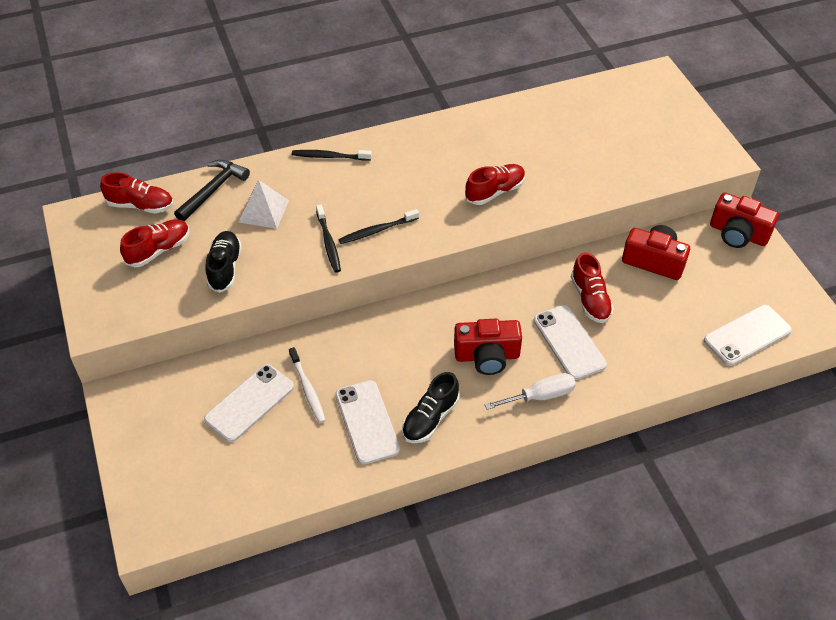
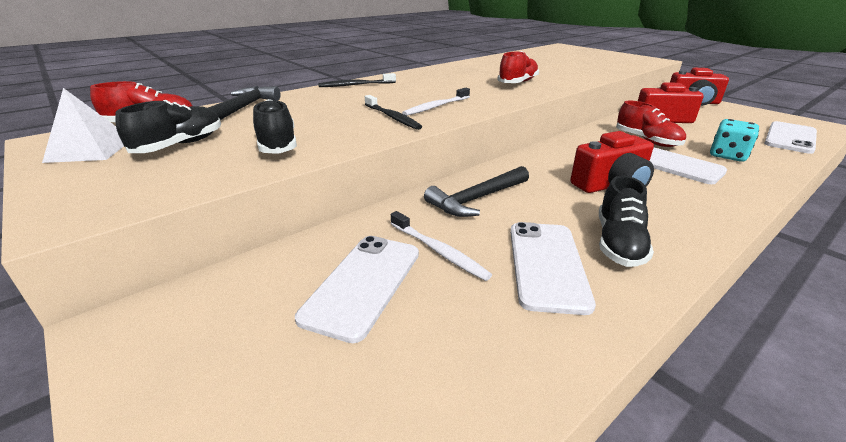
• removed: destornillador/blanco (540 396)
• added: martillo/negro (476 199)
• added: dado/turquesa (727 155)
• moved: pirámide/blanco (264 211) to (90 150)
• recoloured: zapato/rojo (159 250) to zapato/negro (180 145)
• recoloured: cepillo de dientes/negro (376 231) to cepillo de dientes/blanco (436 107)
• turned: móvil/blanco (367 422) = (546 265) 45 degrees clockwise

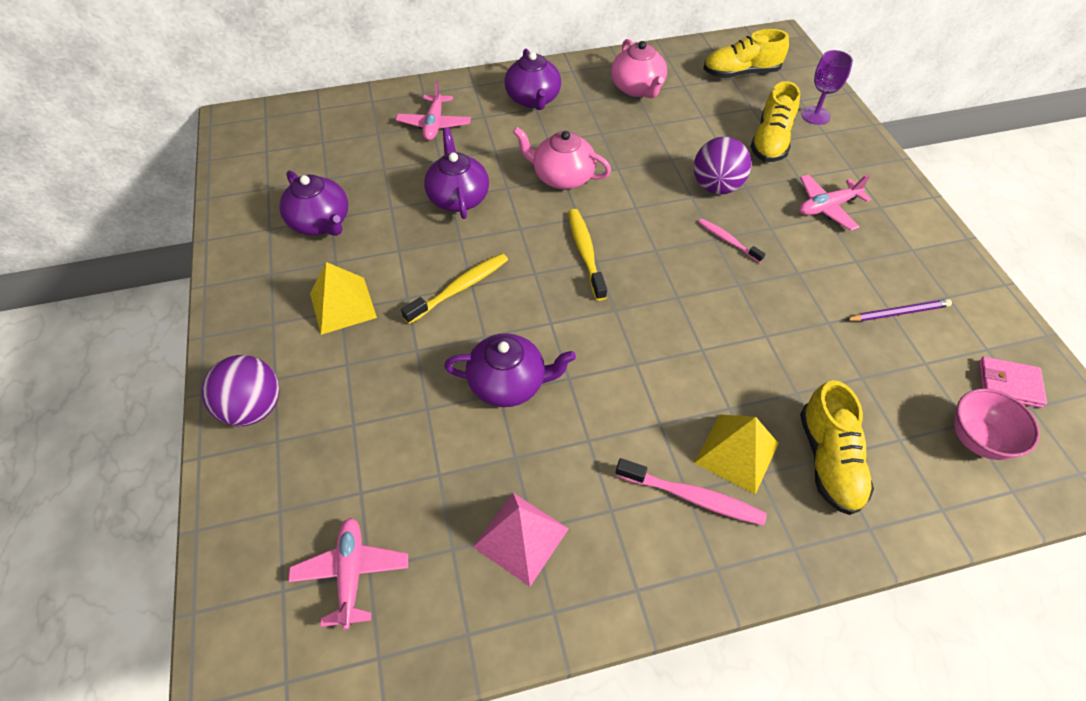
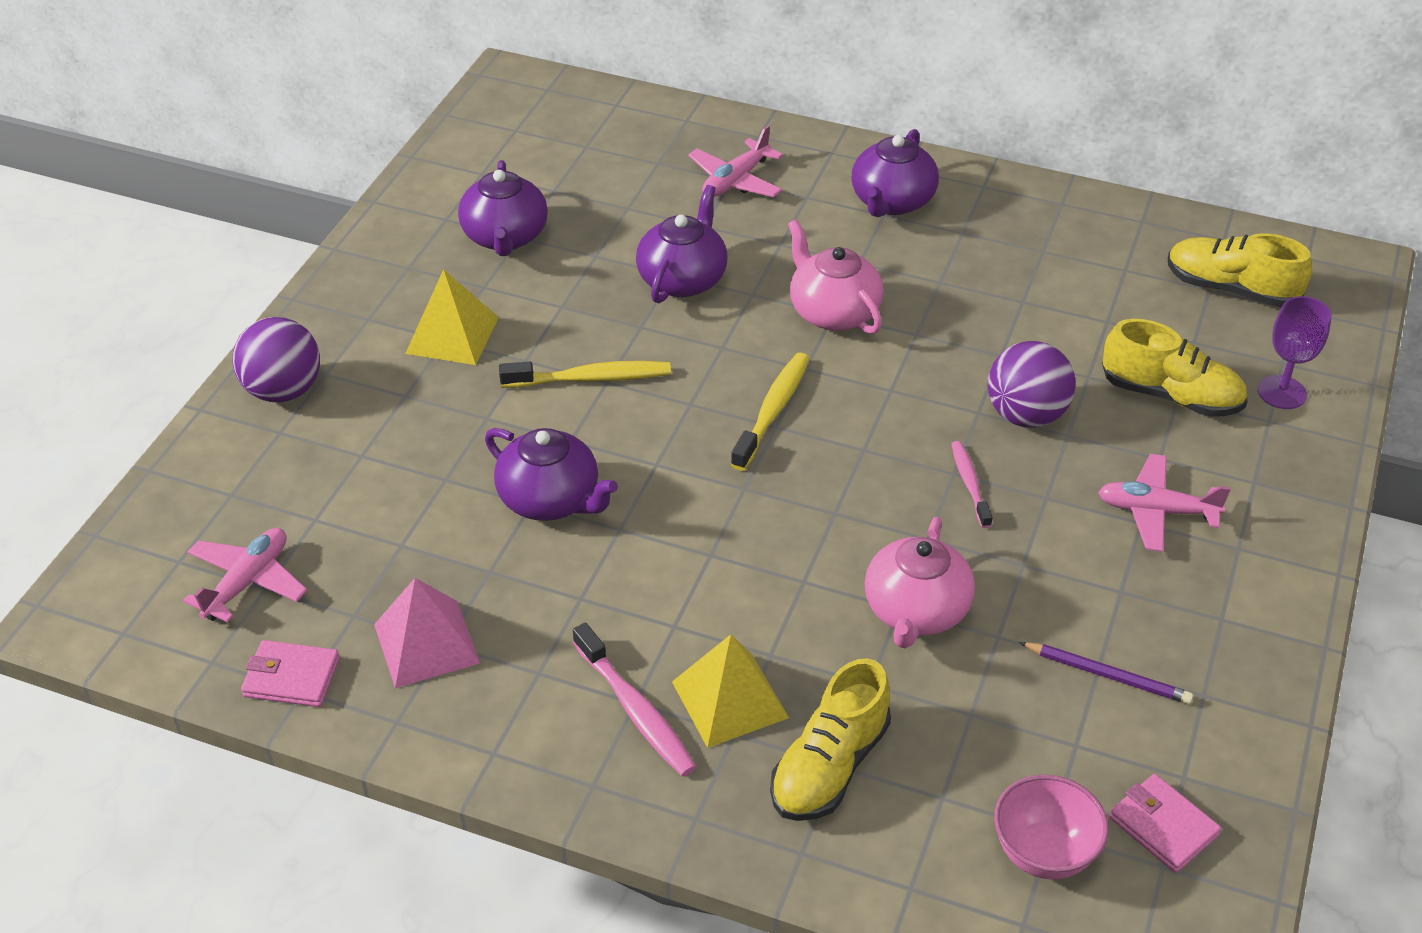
• added: cartera/rosa (291 677)
• moved: tetera/rosa (637 88) to (915 611)
• turned: zapato/amarillo (770 141) = (1170 396) 120 degrees counterclockwise

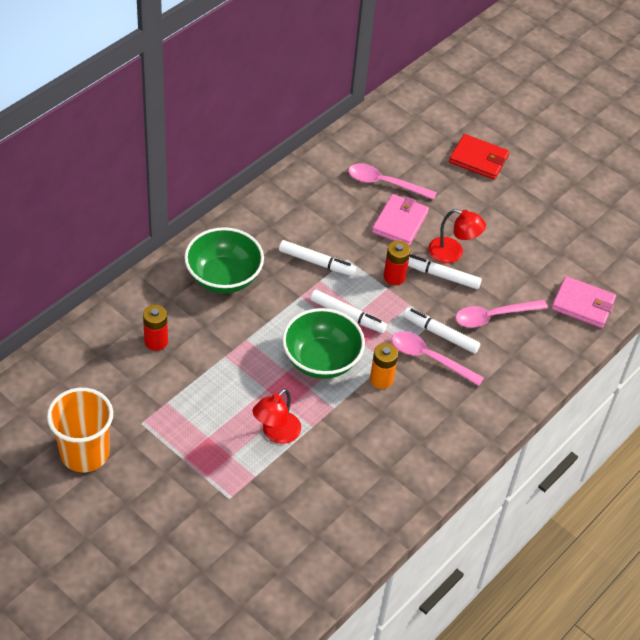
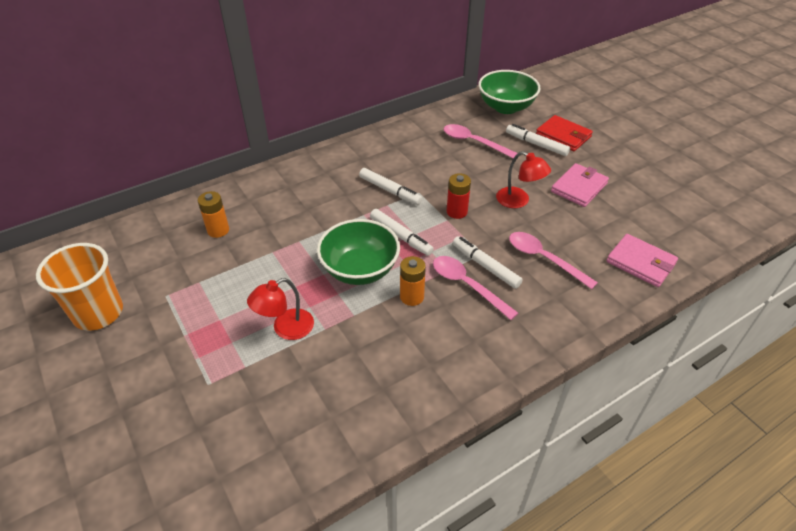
• moved: cuenco/verde (224 277) to (506 107)
• moved: cartera/rosa (400 222) to (579 187)
• moved: rotulador/blanco (441 275) to (536 144)
• recoloured: pila/rojo (156 341) to pila/naranja (218 230)
• turned: cuchara/rosa (493 316) = (544 259) 45 degrees clockwise

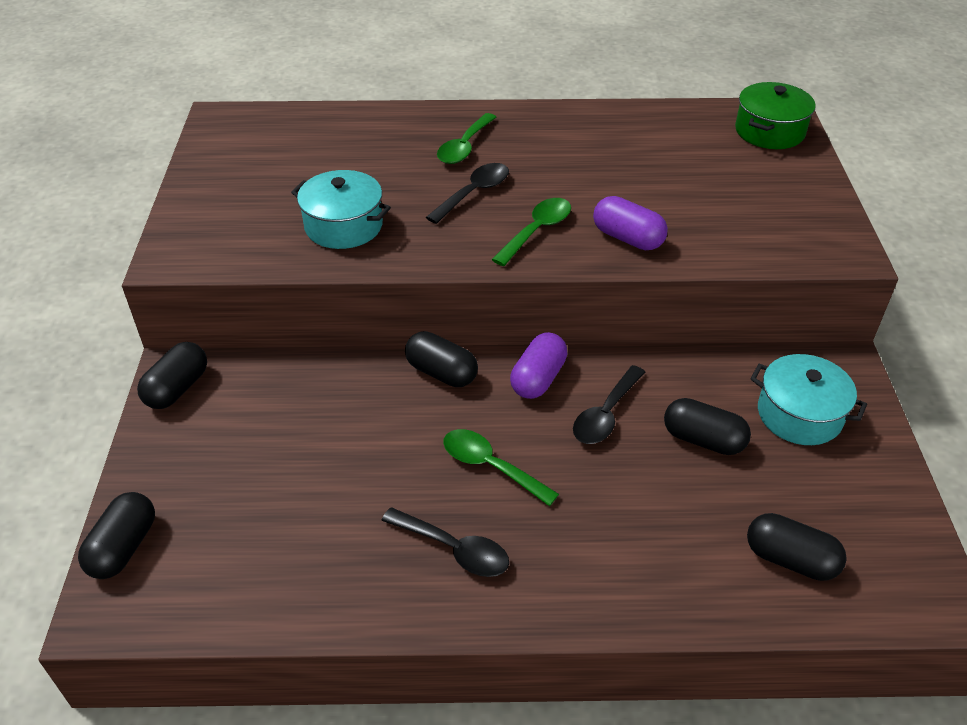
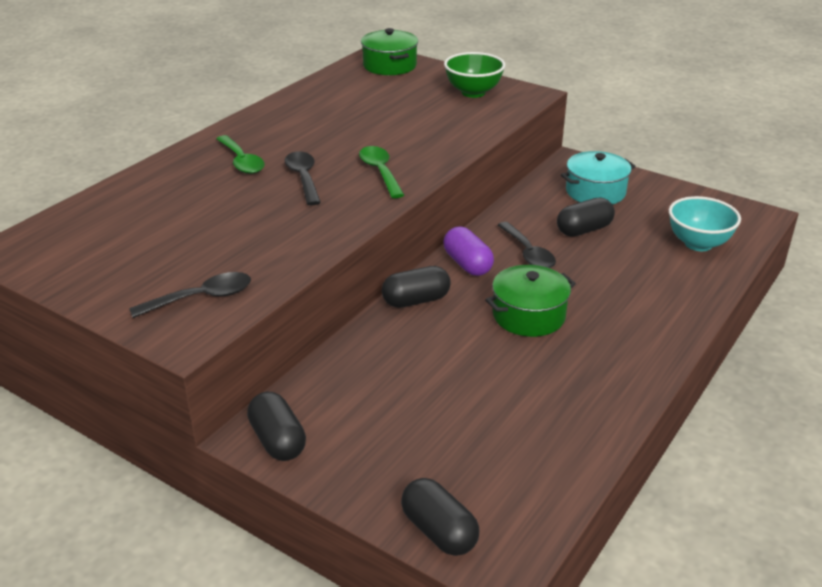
• removed: olla/turquesa (343 226)
• removed: cápsula/morado (627 238)
• added: cuenco/verde (473 92)
• moved: cuchara/negro (454 549) to (202 298)
• replaced: cuchara/verde (490 466) to olla/verde (528 315)
• replaced: cápsula/negro (790 559) to cuenco/turquesa (698 244)

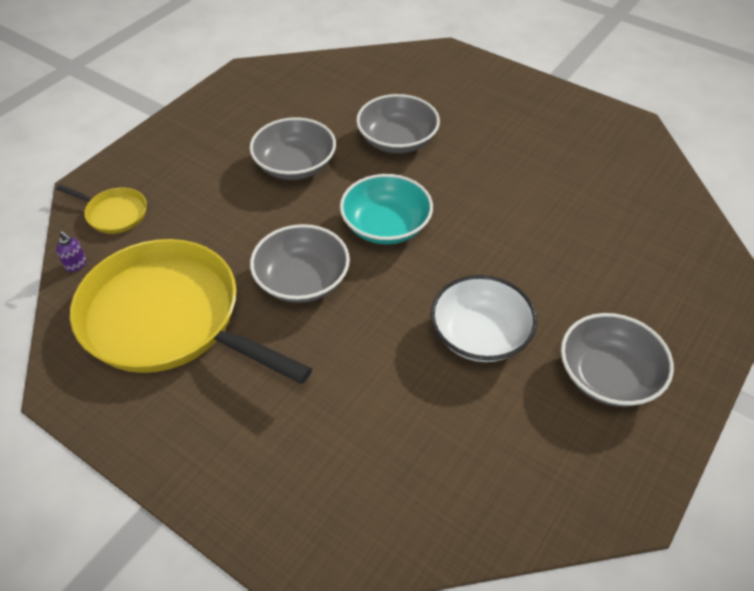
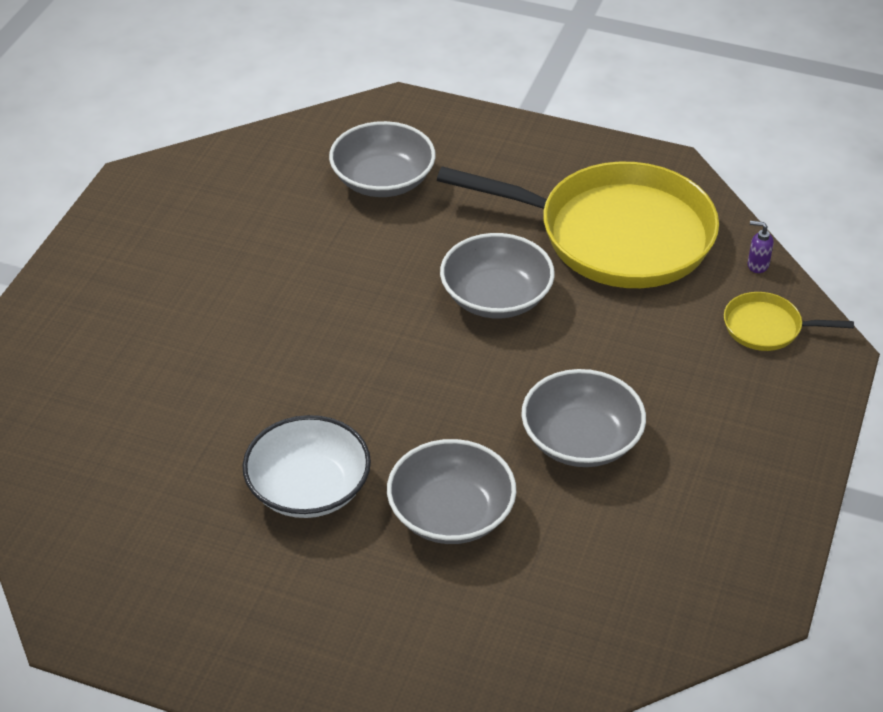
• removed: cuenco/turquesa (386 226)
• moved: cuenco/blanco (480 335) to (308 488)
• moved: cuenco/gris (608 375) to (383 180)

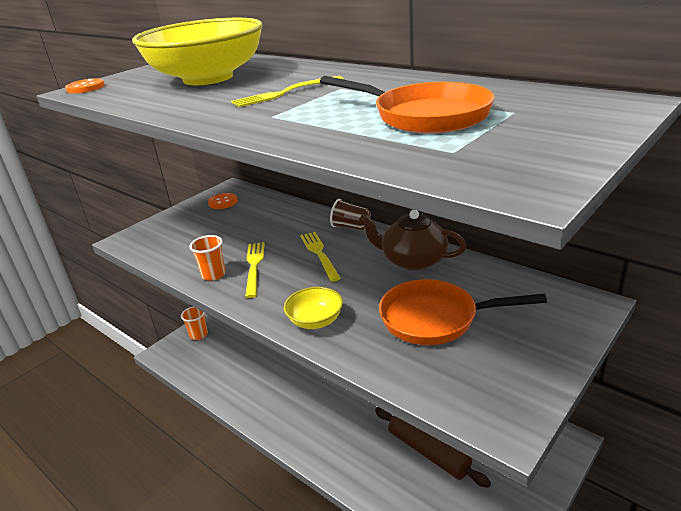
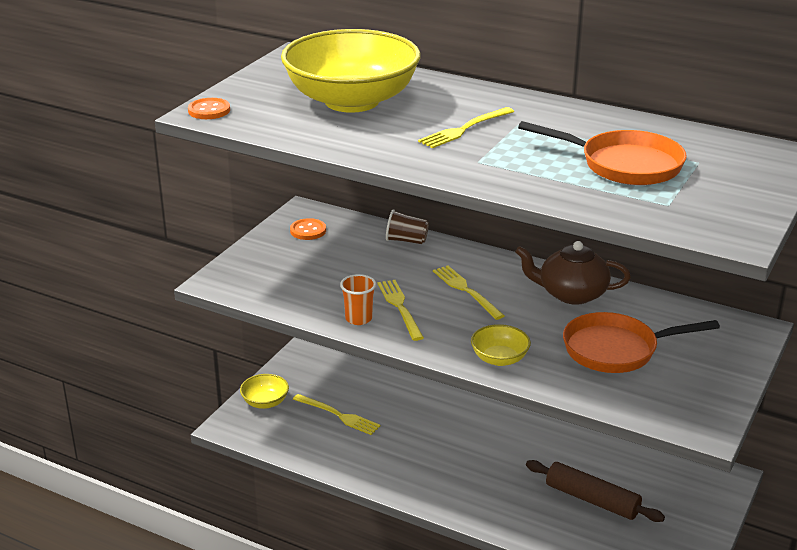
• added: tenedor/amarillo (338 415)
• moved: vaso/marrón (351 227) to (406 240)
• replaced: vaso/naranja (198 335) to cuenco/amarillo (265 402)

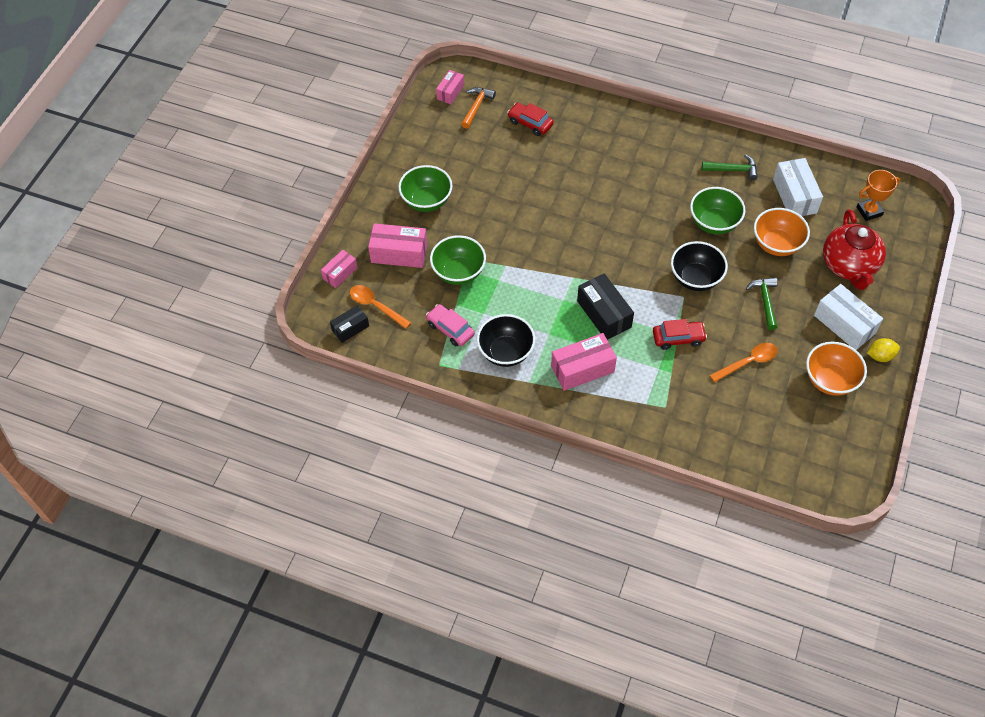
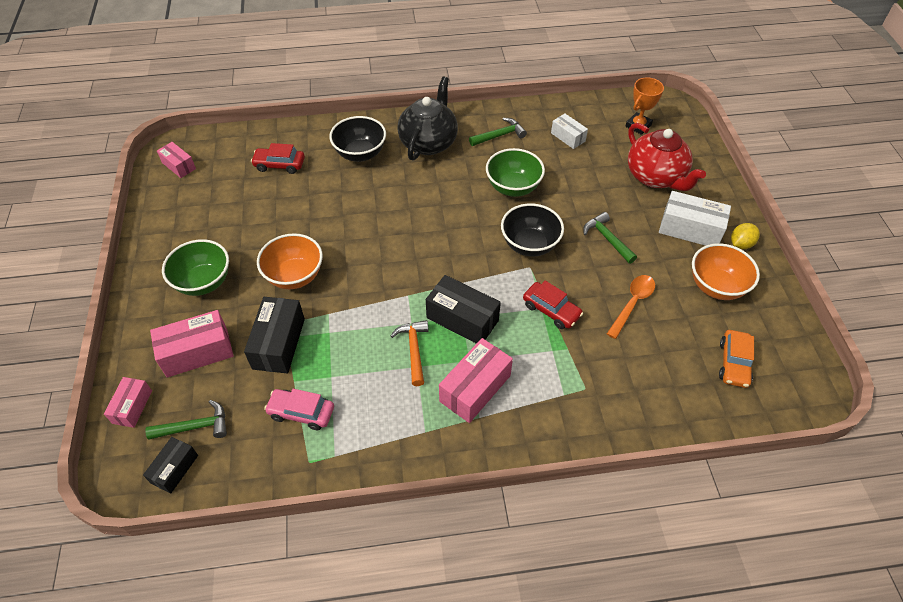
• added: tetera/negro (429 142)
• added: coche/naranja (734 363)
• moved: martillo/naranja (476 106) to (414 350)
• moved: cuenco/negro (506 352) to (360 154)
• moved: cuenco/naranja (776 244) to (295 276)
• replaced: cuchara/naranja (375 306) to martillo/verde (195 426)
• replaced: cuenco/verde (458 272) to caja/negro (279 343)
• turned: caja/rosa (450 92) = (179 166) 45 degrees counterclockwise
• turned: coche/rojo (678 338) = (551 310) 75 degrees clockwise
• resized: caja/blanco (794 196) = (568 137) x0.60

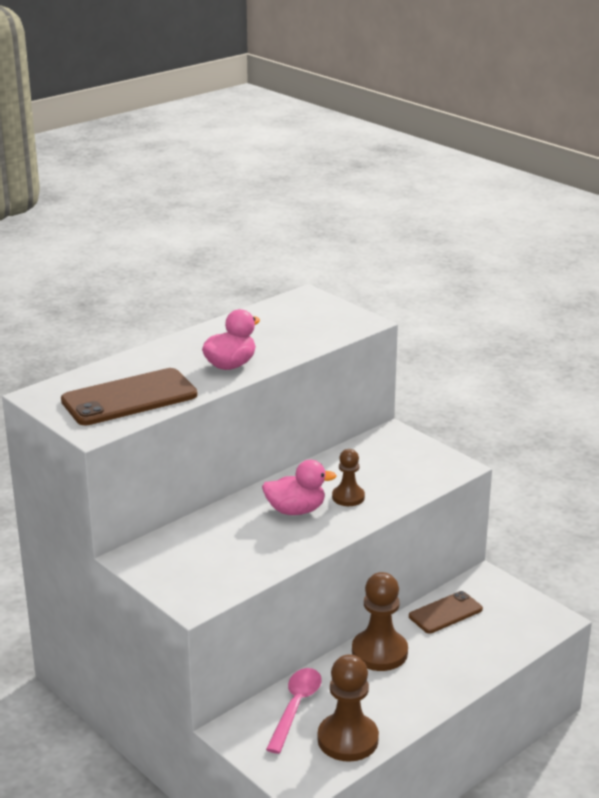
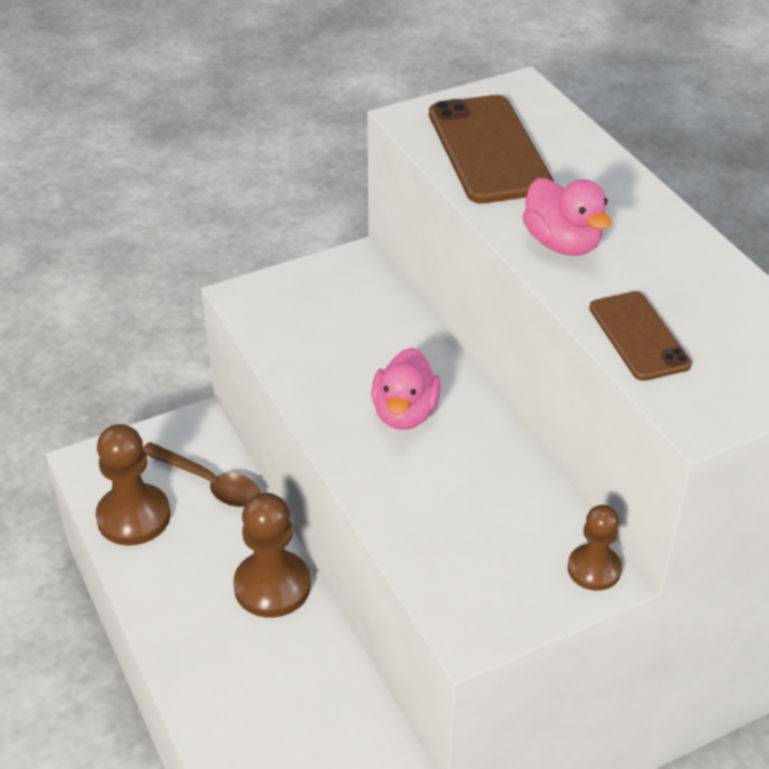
• moved: peón/marrón (348 497) to (594 569)
• moved: móvil/marrón (445 613) to (639 336)
• recoloured: cuchara/rosa (296 707) to cuchara/marrón (209 483)

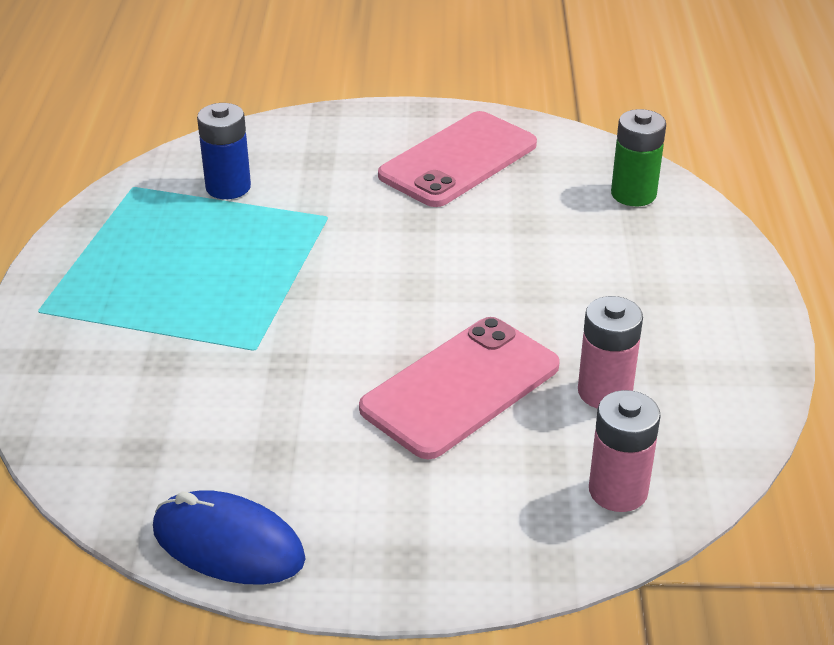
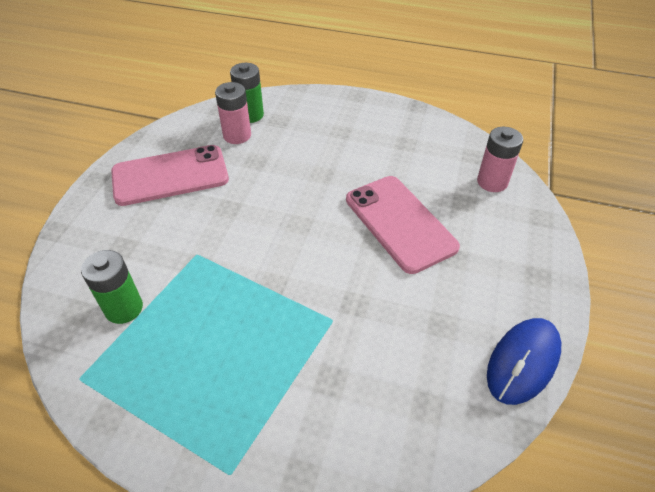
• moved: pila/rosa (604 392) to (237 135)
• recoloured: pila/azul (228 187) to pila/verde (124 308)
• turned: móvil/rosa (458 160) = (170 176) 75 degrees counterclockwise

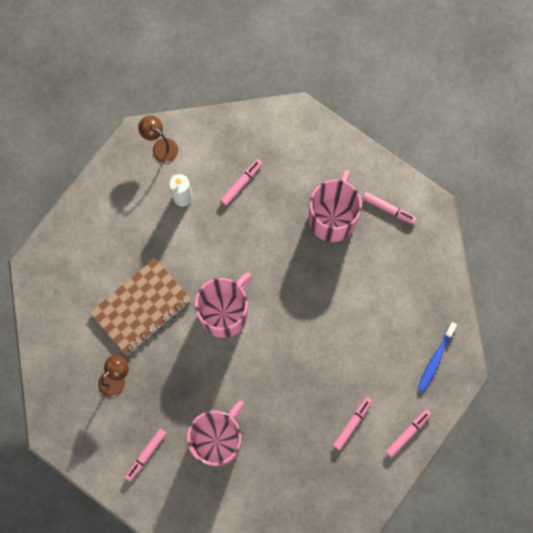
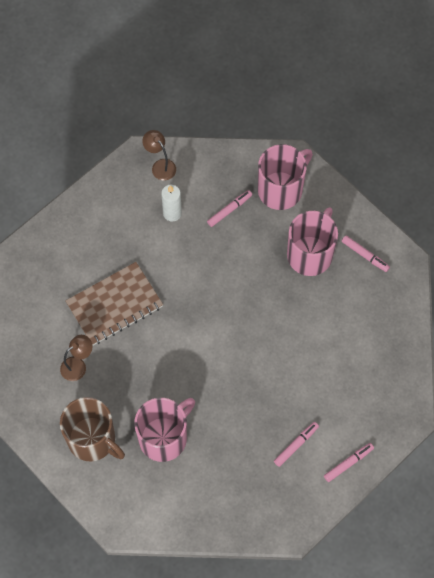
• removed: cepillo de dientes/azul (435 359)
• moved: taza/rosa (224 312) to (281 189)
• replaced: rotulador/rosa (146 454) to taza/marrón (93 439)

